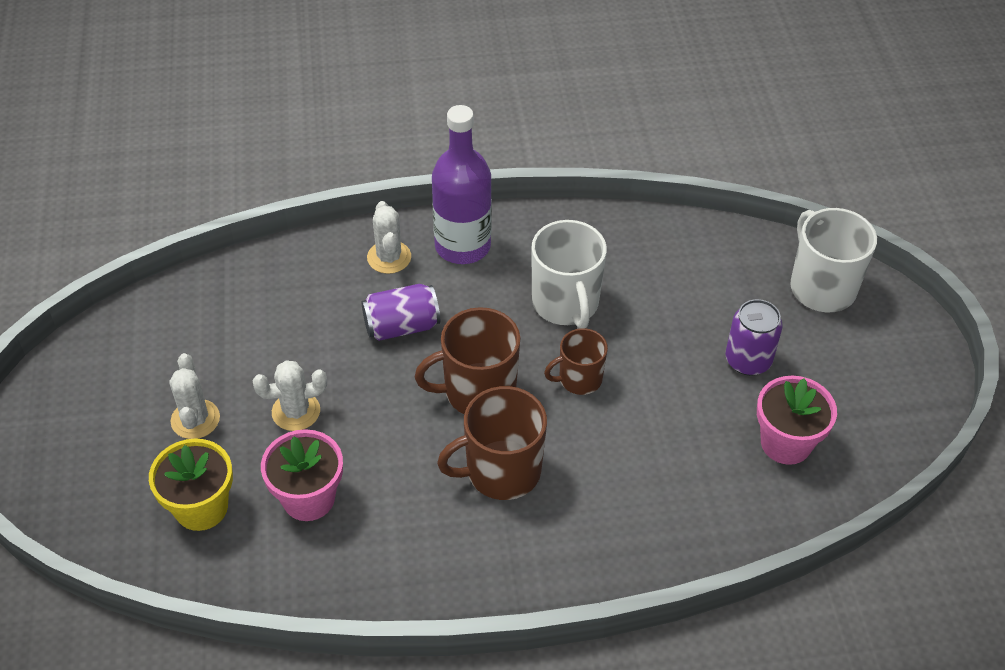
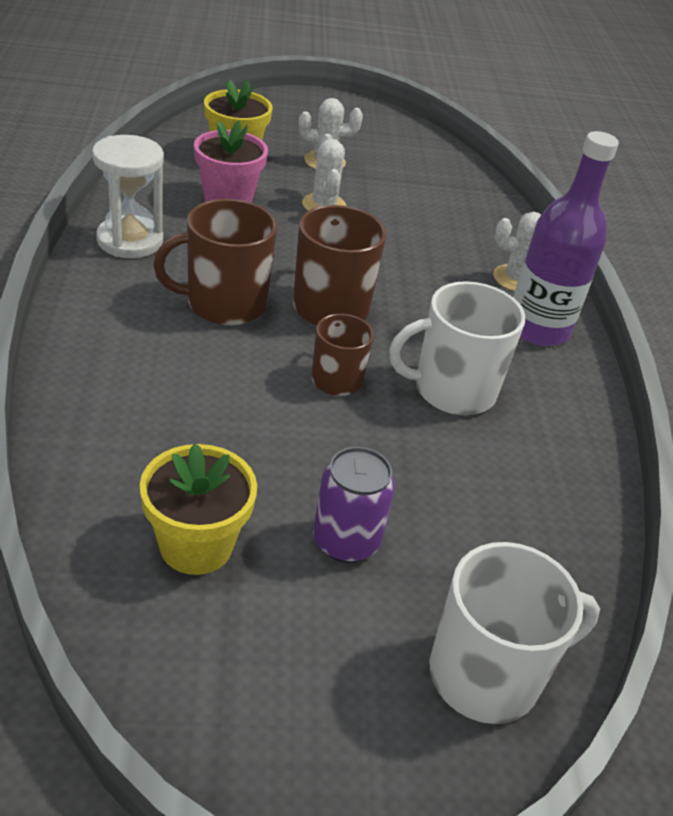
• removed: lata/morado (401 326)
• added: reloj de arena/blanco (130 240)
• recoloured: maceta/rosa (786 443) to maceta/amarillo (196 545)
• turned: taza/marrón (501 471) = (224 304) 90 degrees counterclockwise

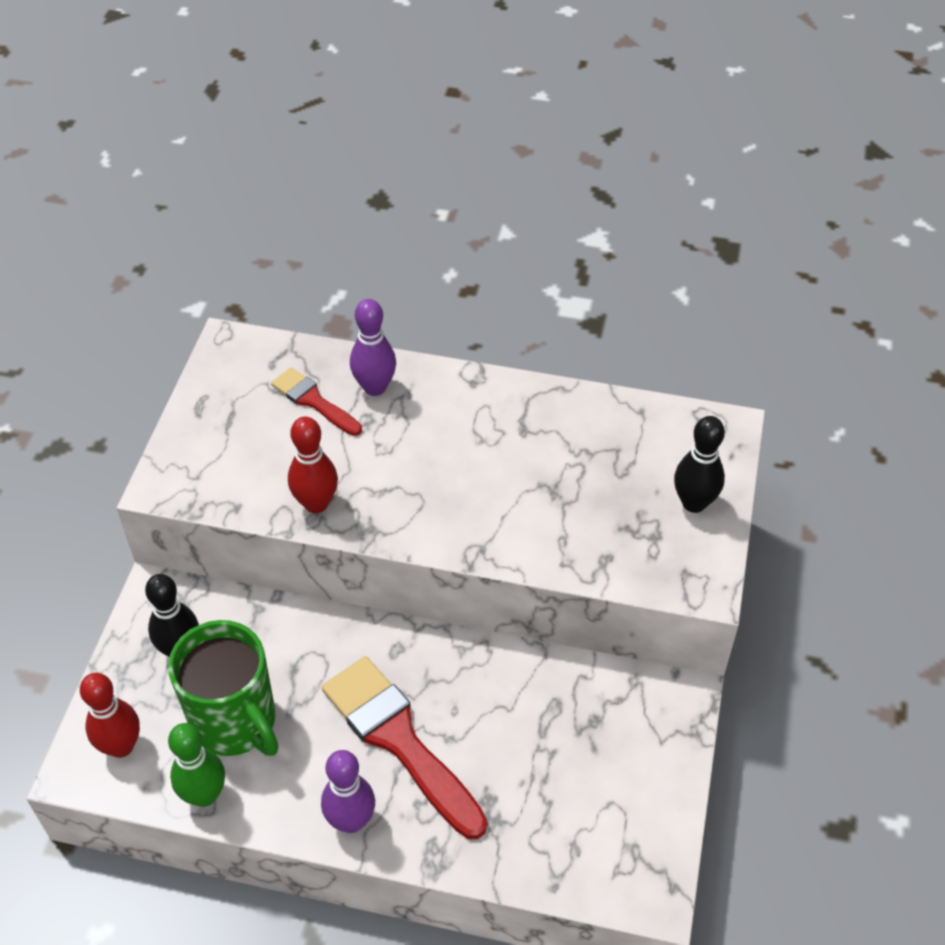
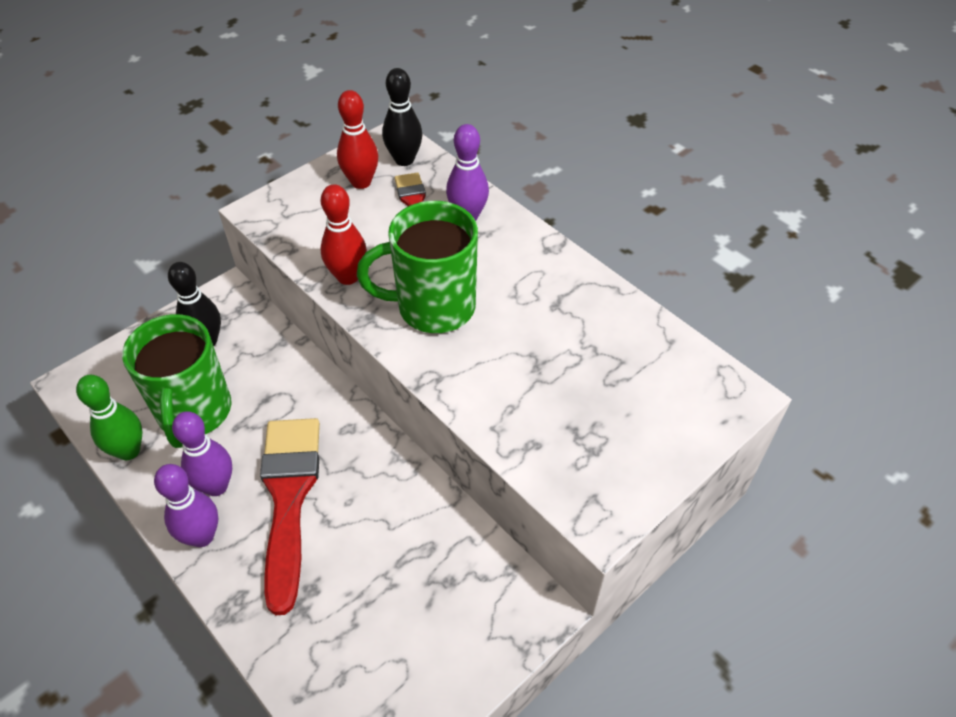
• added: bolo/morado (216 486)
• added: taza/verde (433 307)
• moved: bolo/rojo (121 746) to (361 182)
• moved: bolo/negro (694 503) to (404 160)

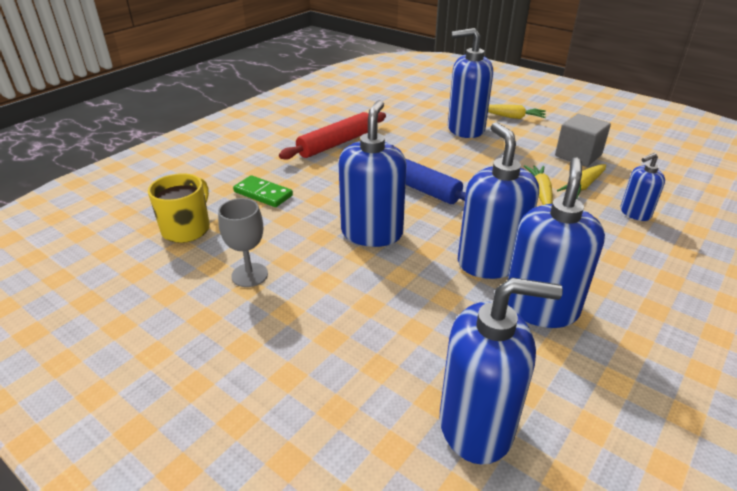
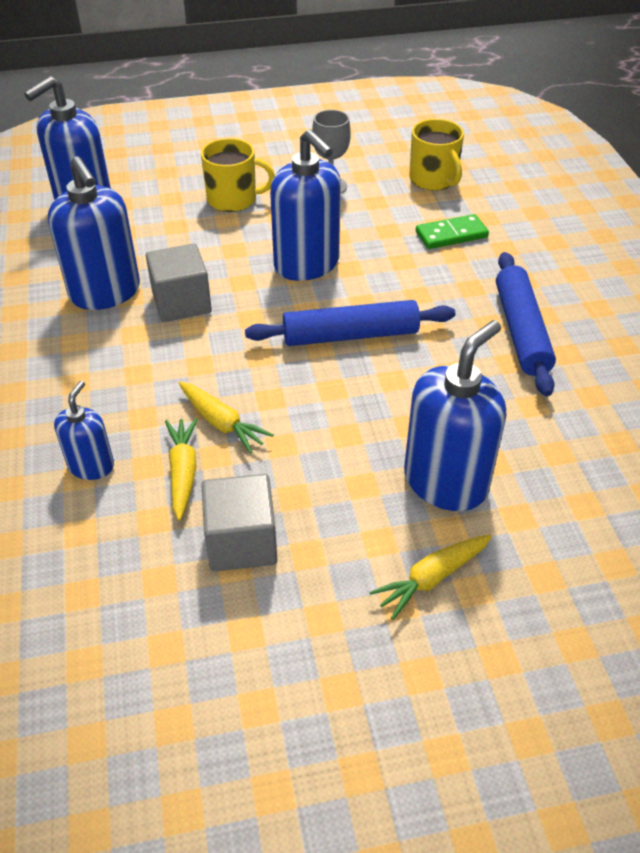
• added: taza/amarillo (233 199)
• replaced: dispensador de jabón/azul (489 262) to cubo/gris (182 303)
• recoloured: rodillo/rojo (336 144) to rodillo/azul (521 331)

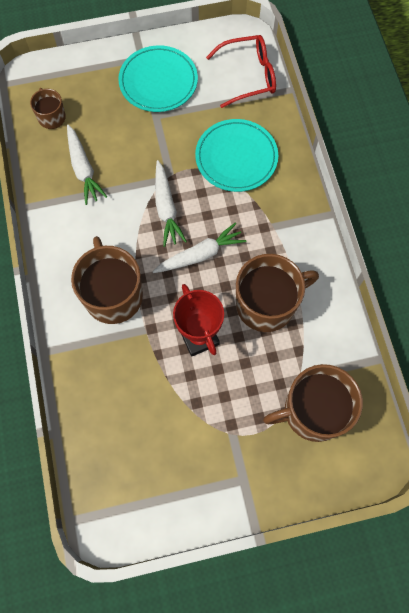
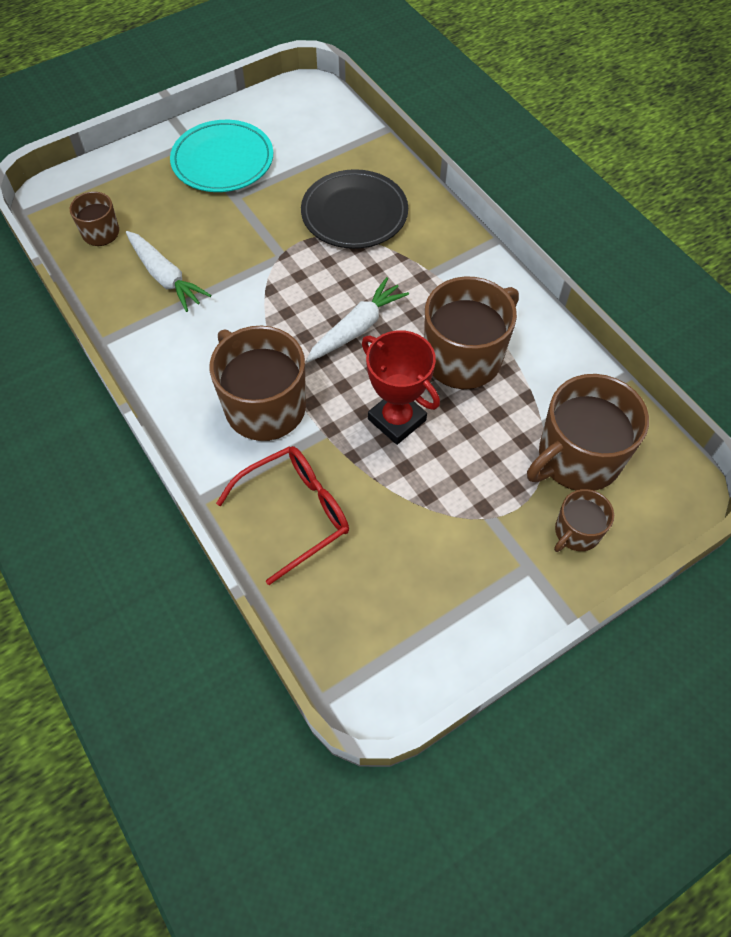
• removed: zanahoria/blanco (166 208)
• added: taza/marrón (576 532)
• moved: gafas/rojo (249 76) to (296 513)
• recoloured: plato/turquesa (236 157) to plato/negro (354 213)

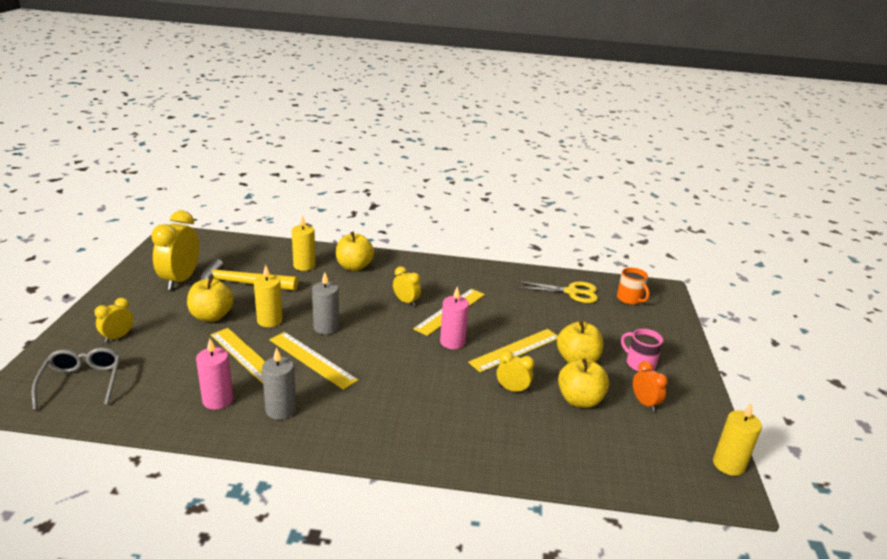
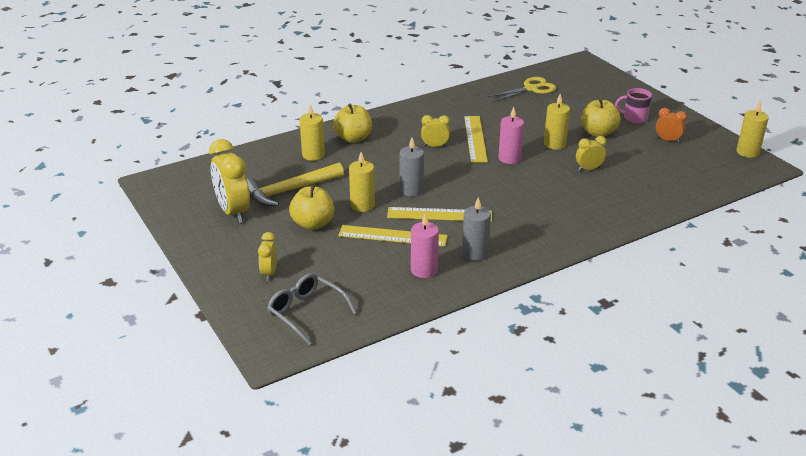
• removed: manzana/amarillo (579 400)
• removed: taza/naranja (629 299)
• replaced: regla/amarillo (515 350) to vela/amarillo (554 144)

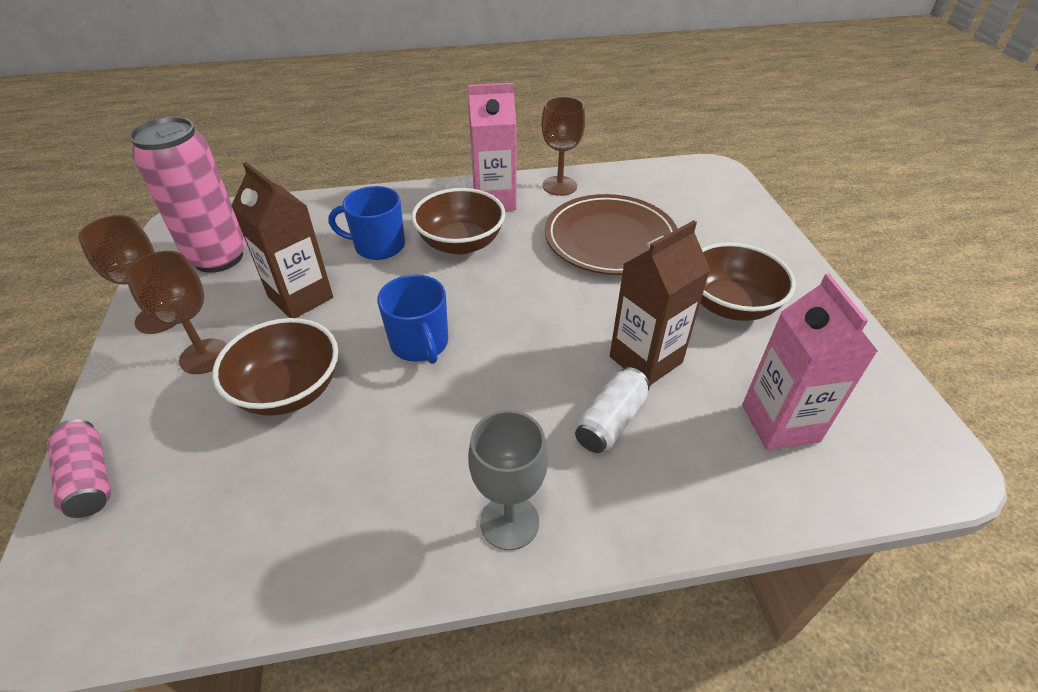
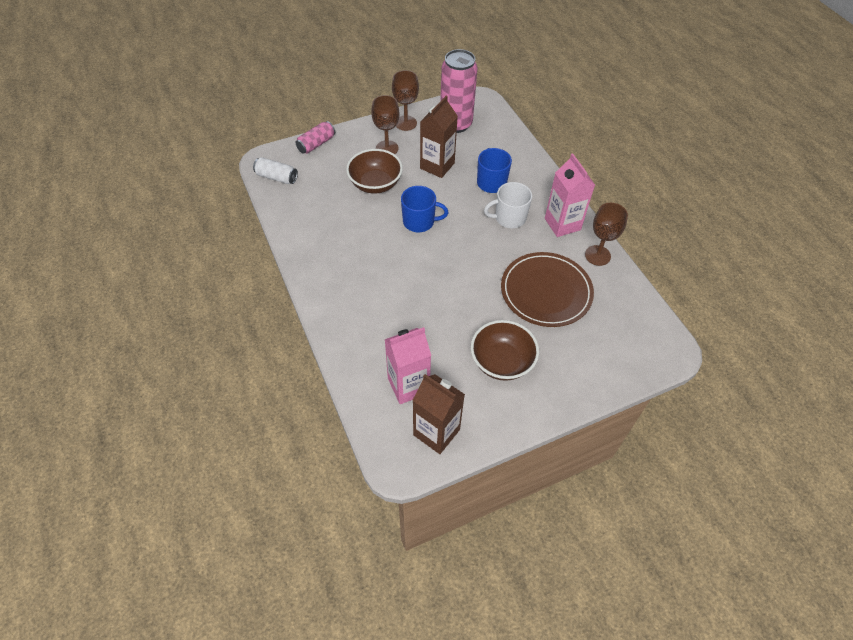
• removed: copa/gris (509 522)
• moved: lata/blanco (610 421) to (276 177)
• moved: cartón de leche/marrón (645 360) to (436 432)
• replaced: cuenco/marrón (461 243) to taza/blanco (509 218)
• turned: taza/azul (420 343) = (419 221) 135 degrees counterclockwise

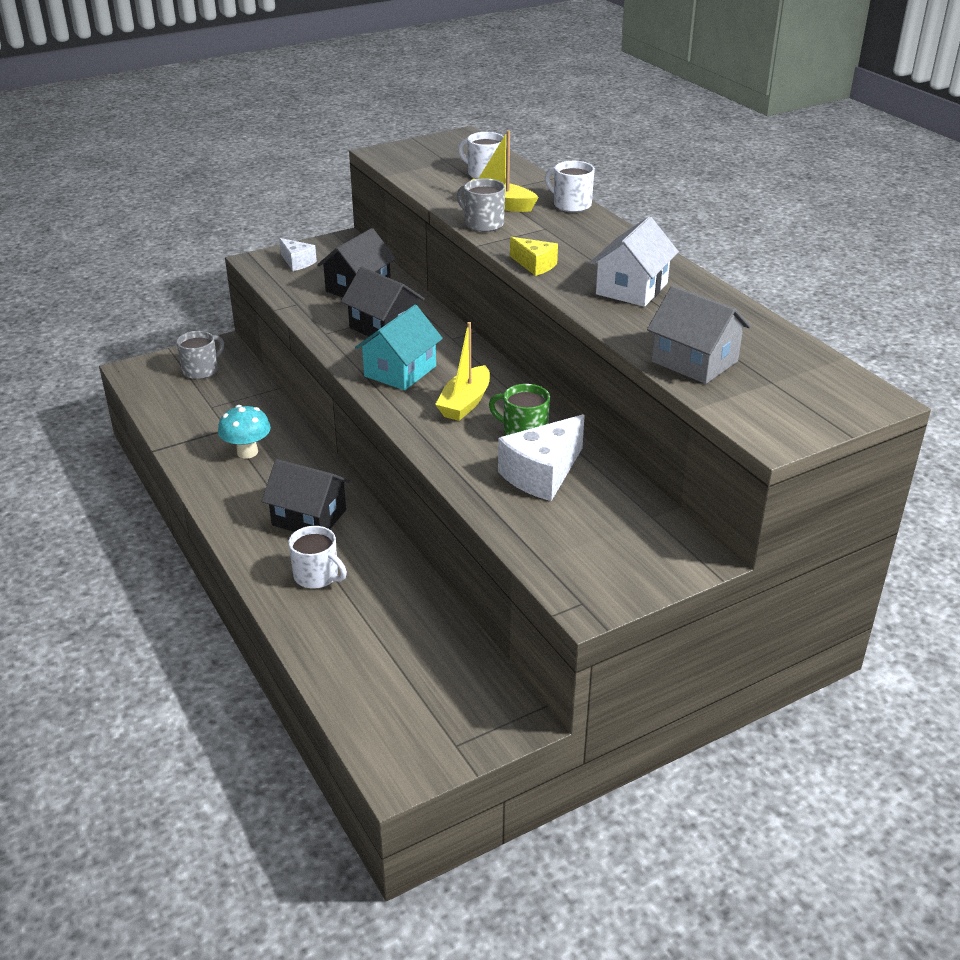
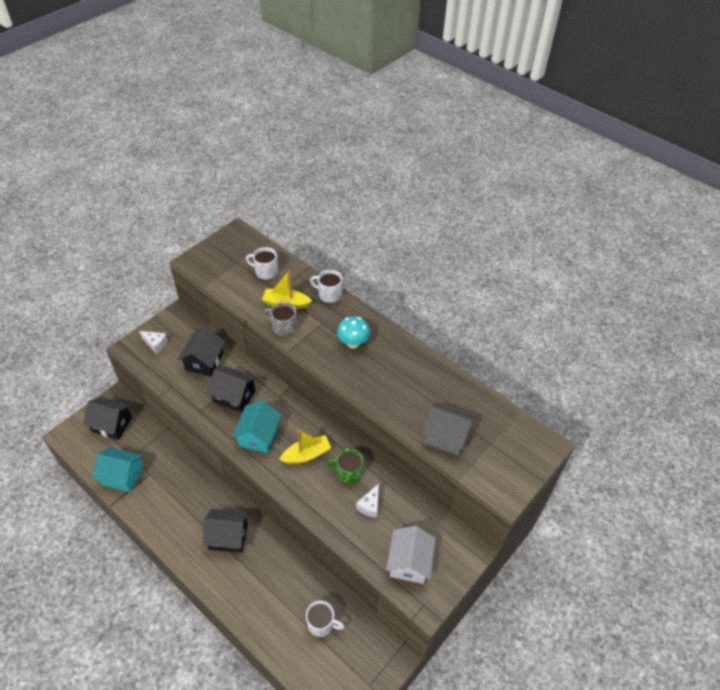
• removed: queso/amarillo (535 265)
• added: casa/turquesa (122 476)
• moved: seta/turquesa (247 452) to (353 343)
• moved: taza/blanco (317 576) to (321 624)
• moved: casa/blanco (631 288) to (409 562)
• replaced: taza/gris (201 370) to casa/negro (112 424)
• turned: barco/amarillo (465 403) = (306 455) 120 degrees counterclockwise
• resized: queso/blanco (542 474) = (370 505) x0.57

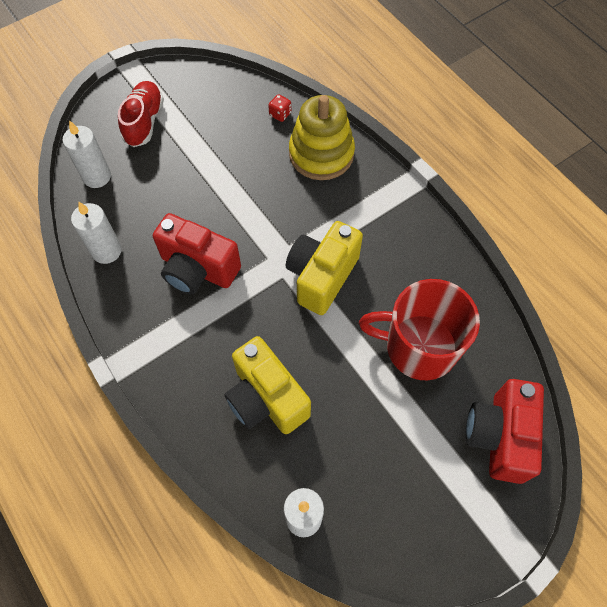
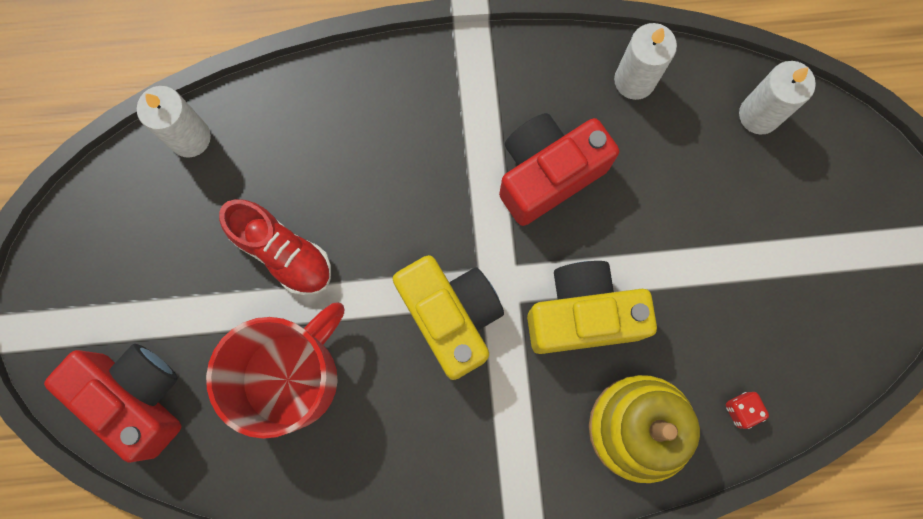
• moved: zapato/rojo (144 122) to (282 252)
• moved: cámara/amarillo (266 398) to (582 315)

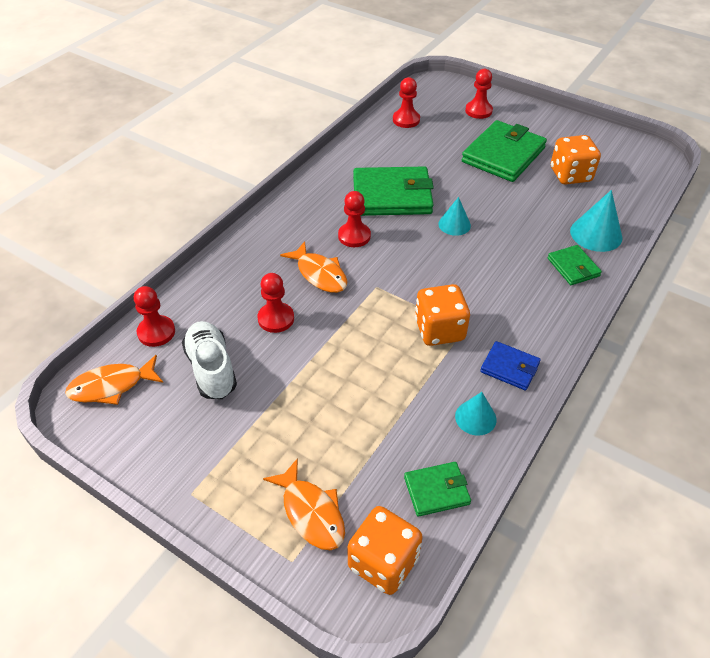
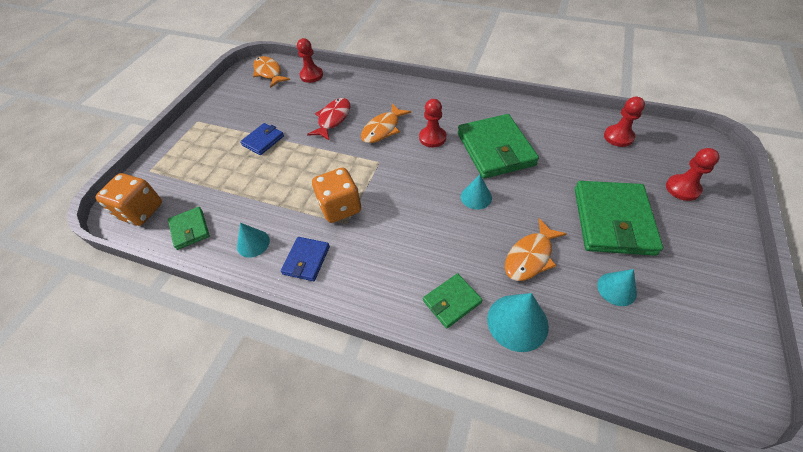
• removed: zapato/blanco (211 369)
• added: cartera/azul (263 141)
• moved: pez/naranja (311 512) to (530 257)
• replaced: peón/rojo (276 319) to pez/rojo (333 119)
• replaced: dado/naranja (570 175) to cono/turquesa (616 289)
• turned: cartera/verde (503 155) = (612 220) 75 degrees clockwise

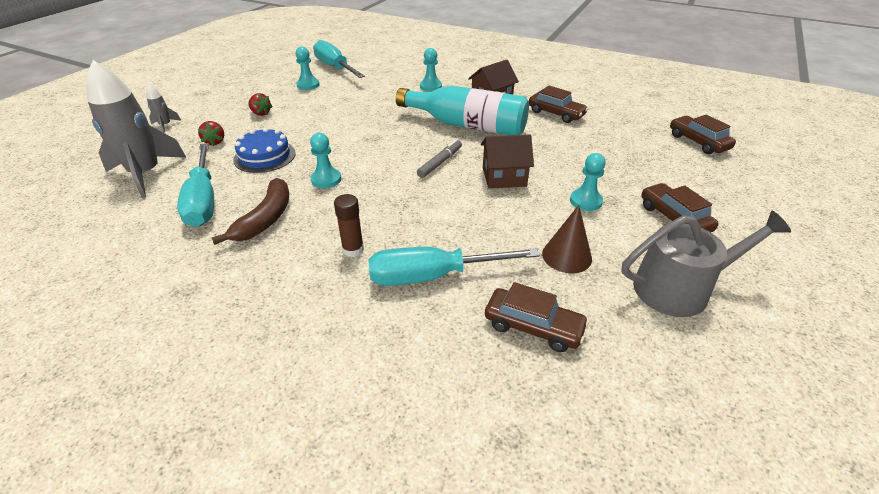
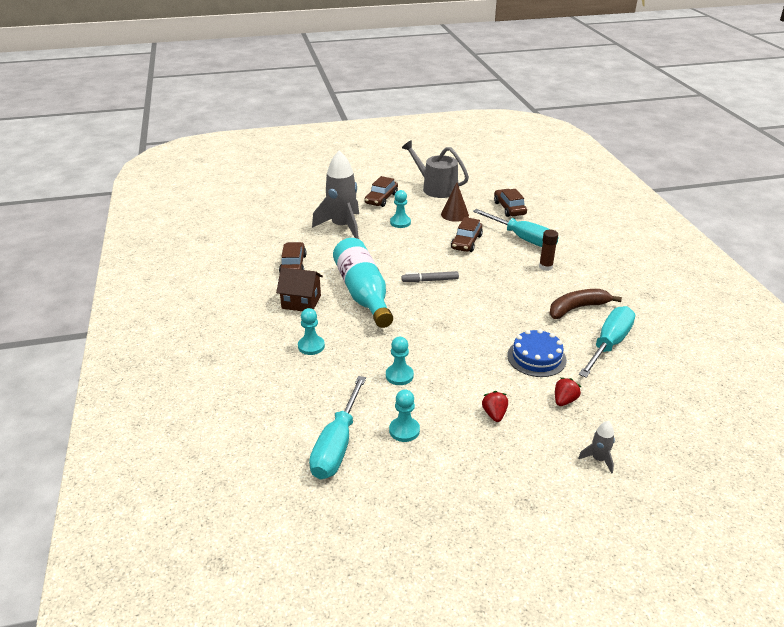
• removed: casa/marrón (504 177)
• moved: cohete/gris (146 174) to (342 227)
• moved: peón/turquesa (326 179) to (399 375)
• moved: coche/marrón (698 142) to (466 242)

